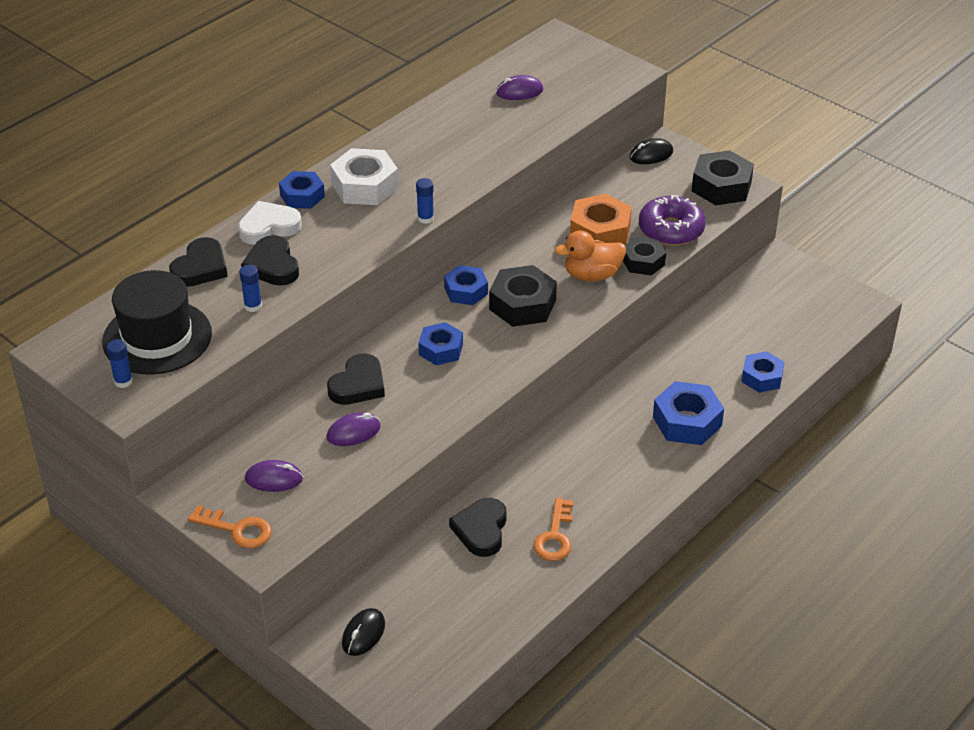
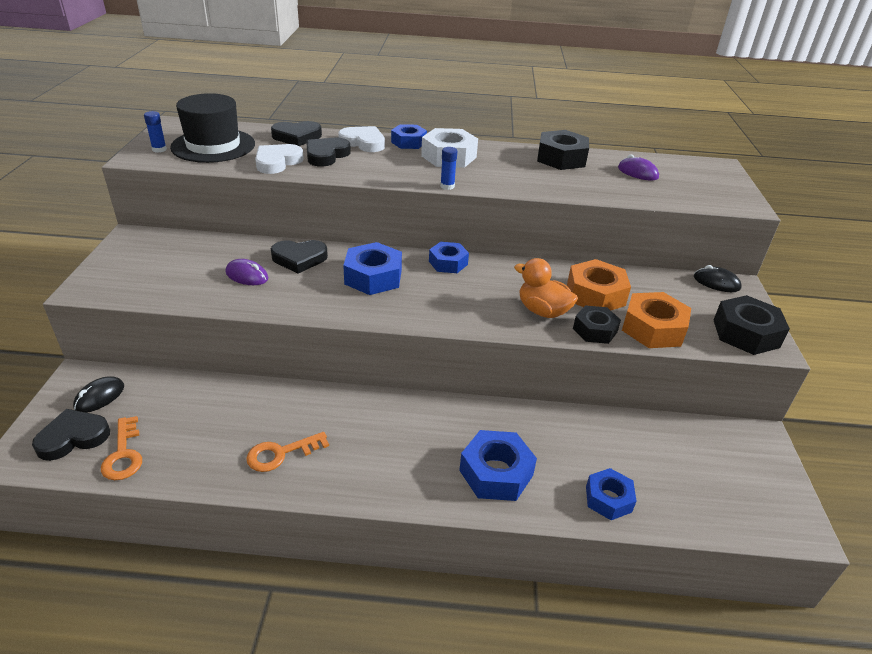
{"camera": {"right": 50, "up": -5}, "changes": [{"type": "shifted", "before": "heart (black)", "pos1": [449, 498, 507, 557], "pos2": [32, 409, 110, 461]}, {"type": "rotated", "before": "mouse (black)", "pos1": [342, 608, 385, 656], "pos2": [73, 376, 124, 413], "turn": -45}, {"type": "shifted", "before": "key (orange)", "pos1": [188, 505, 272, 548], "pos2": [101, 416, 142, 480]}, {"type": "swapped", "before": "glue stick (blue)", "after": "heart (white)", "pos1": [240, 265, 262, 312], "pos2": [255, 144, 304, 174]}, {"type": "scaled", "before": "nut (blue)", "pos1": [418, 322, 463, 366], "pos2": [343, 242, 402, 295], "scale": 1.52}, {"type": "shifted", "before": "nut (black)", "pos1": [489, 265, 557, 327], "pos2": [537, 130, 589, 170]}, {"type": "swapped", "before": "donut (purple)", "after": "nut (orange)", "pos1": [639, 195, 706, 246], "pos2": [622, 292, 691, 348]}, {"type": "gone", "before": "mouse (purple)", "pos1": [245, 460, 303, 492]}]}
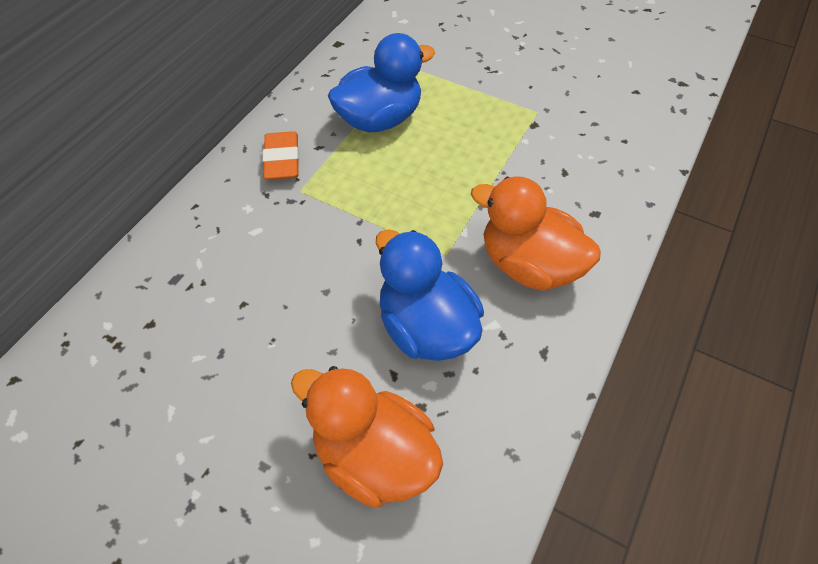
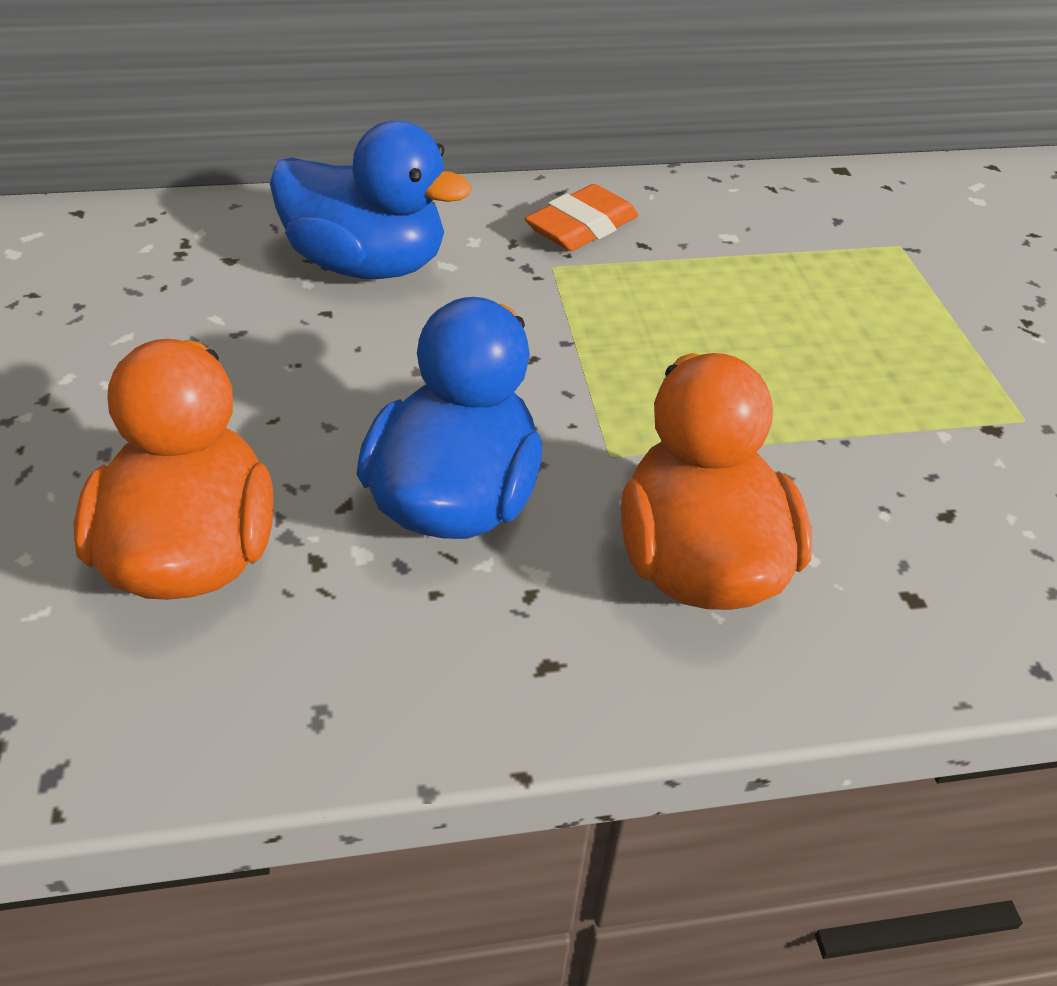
{"camera": {"right": 50, "up": -10}, "changes": [{"type": "shifted", "before": "duck (blue)", "pos1": [328, 33, 435, 133], "pos2": [270, 121, 472, 279]}]}
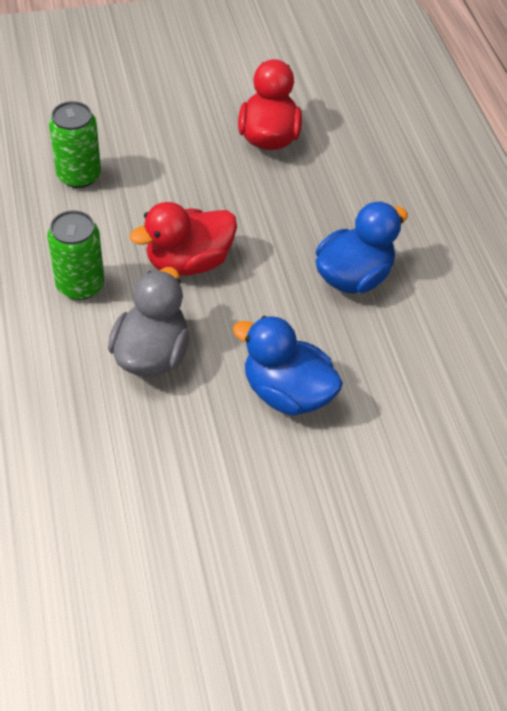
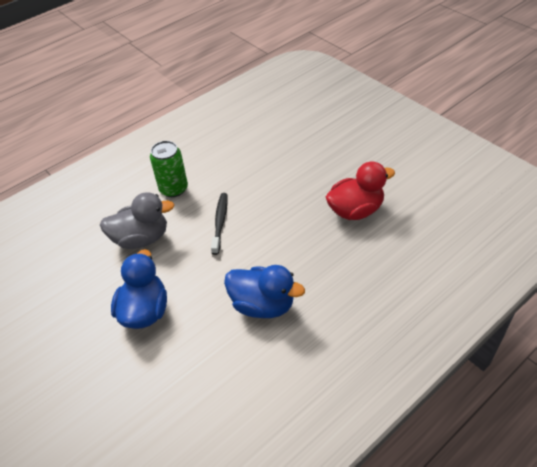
{"camera": {"right": 70, "up": -5}, "changes": [{"type": "swapped", "before": "duck (red)", "after": "toothbrush (black)", "pos1": [130, 202, 237, 276], "pos2": [211, 193, 228, 255]}, {"type": "gone", "before": "can (green)", "pos1": [49, 101, 101, 188]}]}
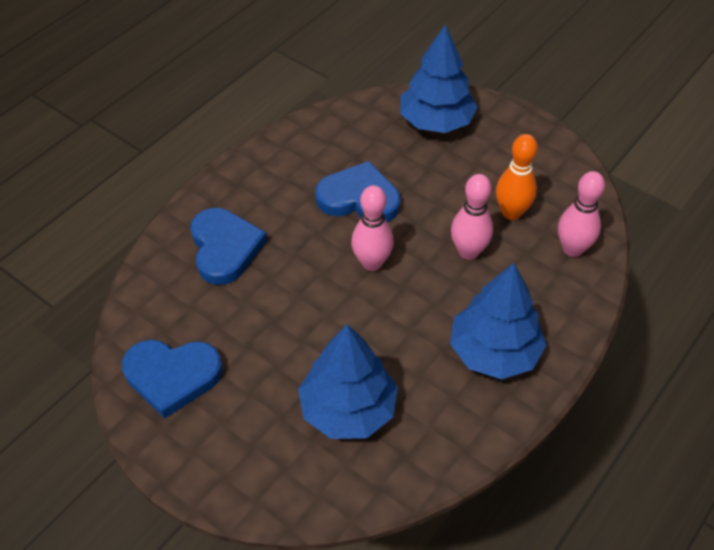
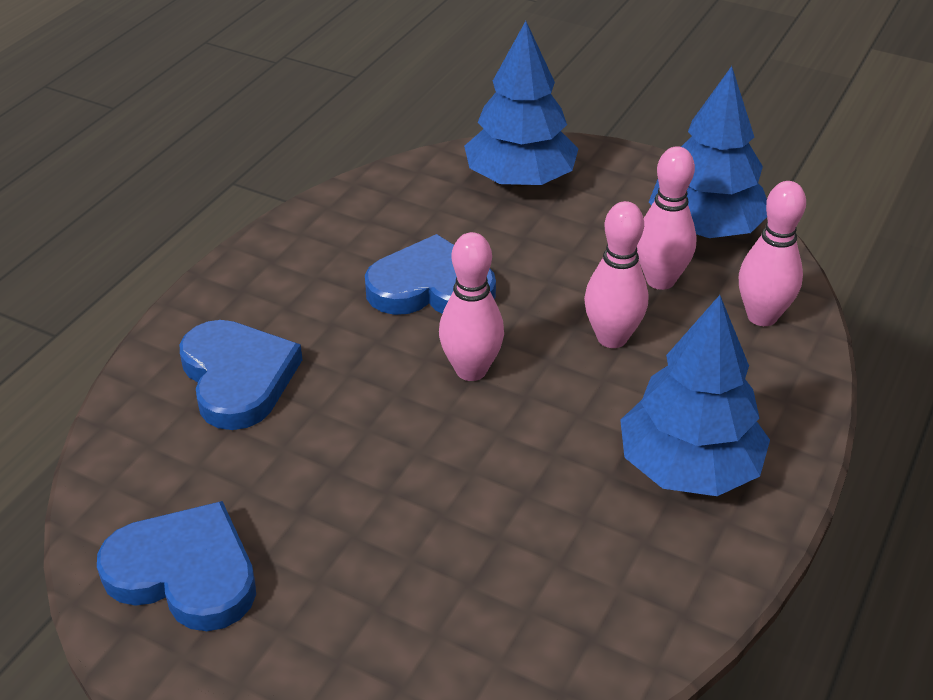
{"camera": {"right": -10, "up": -10}, "changes": [{"type": "rotated", "before": "heart (blue)", "pos1": [122, 340, 223, 419], "pos2": [97, 501, 256, 631], "turn": -150}, {"type": "repainted", "before": "bowling pin (orange)", "after": "bowling pin (pink)", "pos1": [496, 134, 538, 220], "pos2": [637, 146, 697, 290]}, {"type": "shifted", "before": "tree (blue)", "pos1": [298, 324, 398, 439], "pos2": [649, 66, 767, 238]}]}
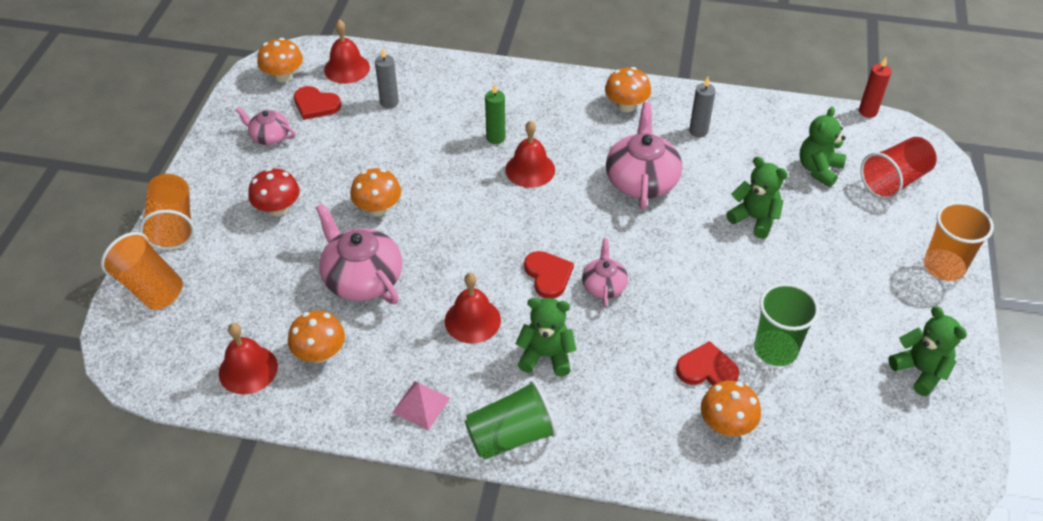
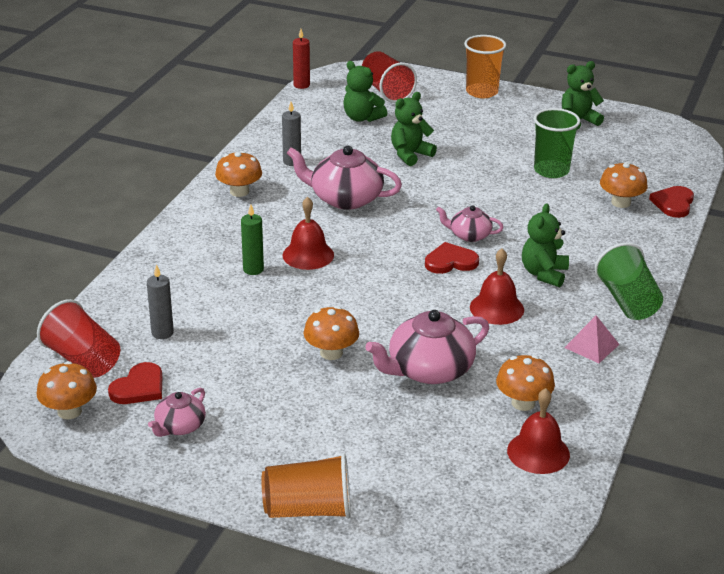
{"camera": {"right": -80, "up": -15}, "changes": [{"type": "swapped", "before": "bell (red)", "after": "cup (red)", "pos1": [324, 19, 370, 84], "pos2": [37, 299, 120, 378]}, {"type": "shifted", "before": "heart (red)", "pos1": [676, 341, 739, 386], "pos2": [649, 186, 694, 218]}, {"type": "gone", "before": "cup (orange)", "pos1": [101, 232, 183, 310]}, {"type": "gone", "before": "mushroom (red)", "pos1": [248, 168, 300, 216]}]}
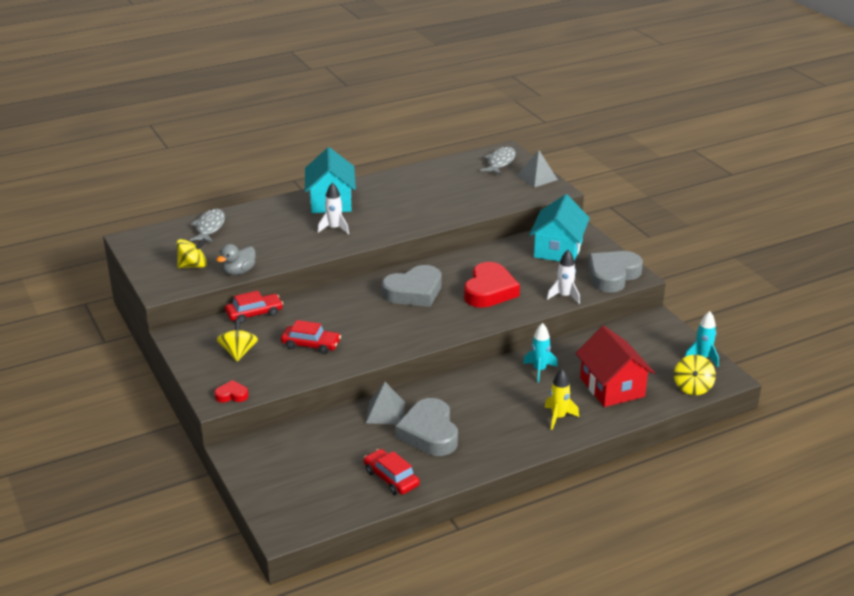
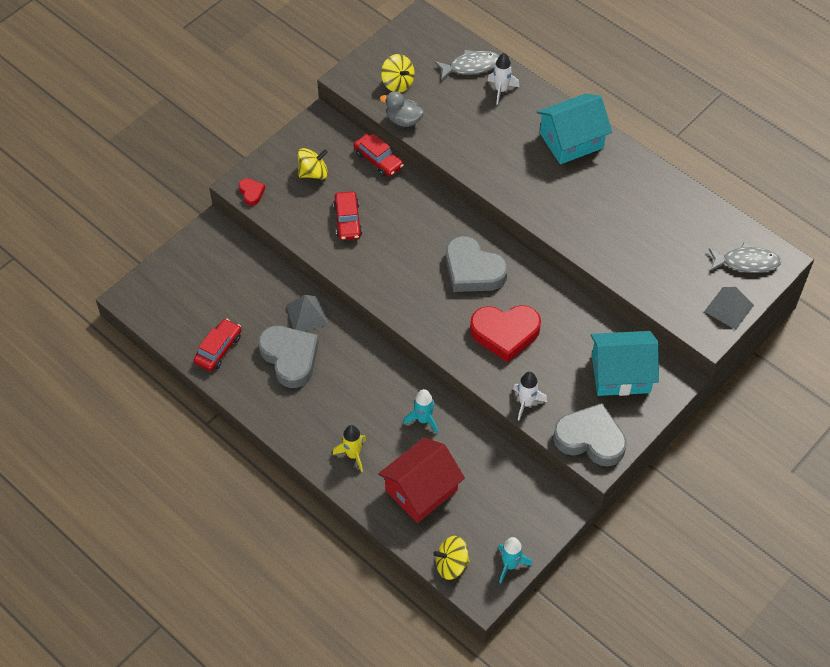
{"camera": {"right": 70, "up": 25}, "changes": [{"type": "rotated", "before": "heart (grey)", "pos1": [395, 398, 458, 456], "pos2": [258, 326, 319, 388], "turn": 90}, {"type": "shifted", "before": "rocket (white)", "pos1": [318, 182, 349, 234], "pos2": [487, 53, 520, 105]}]}
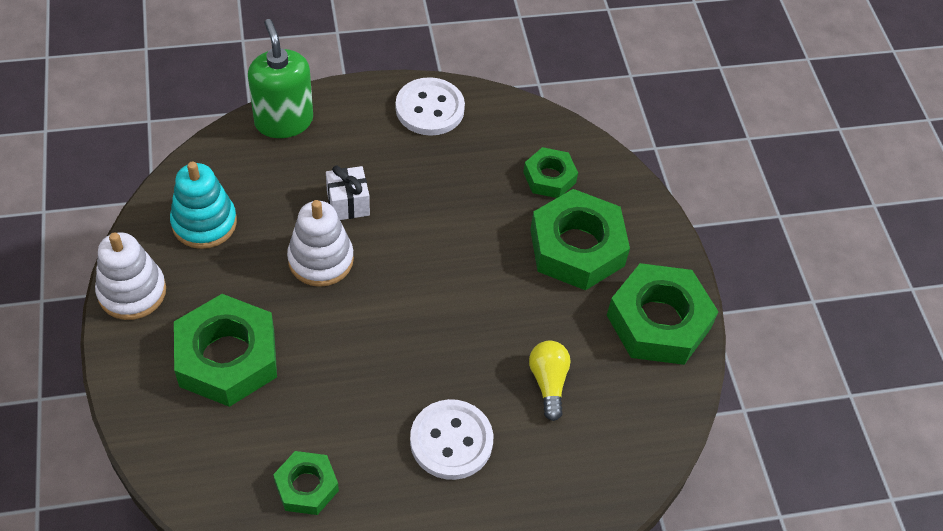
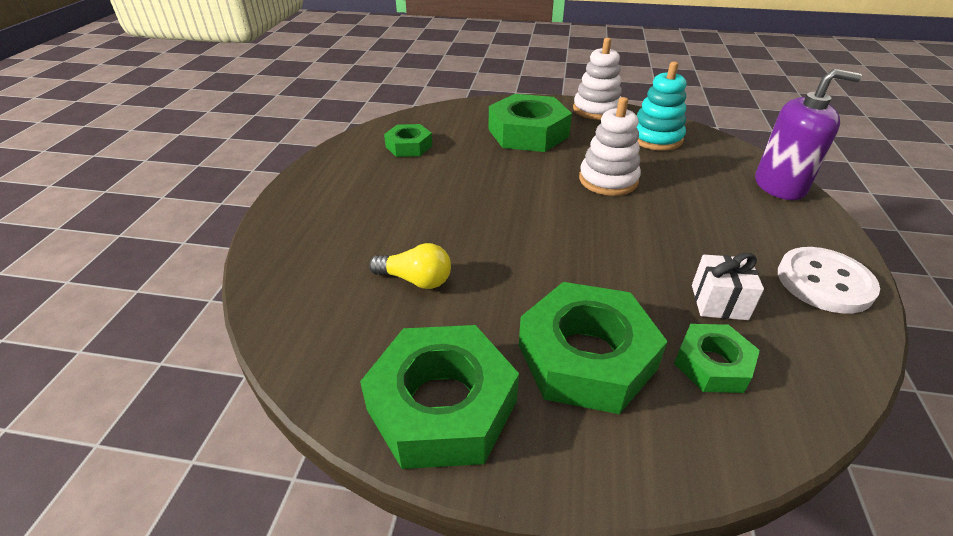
{"camera": {"right": 115, "up": -15}, "changes": [{"type": "shifted", "before": "gift (white)", "pos1": [326, 165, 370, 220], "pos2": [692, 253, 764, 320]}, {"type": "repainted", "before": "soap dispenser (green)", "after": "soap dispenser (purple)", "pos1": [248, 19, 313, 138], "pos2": [755, 69, 862, 200]}, {"type": "gone", "before": "button (white)", "pos1": [410, 399, 493, 480]}]}
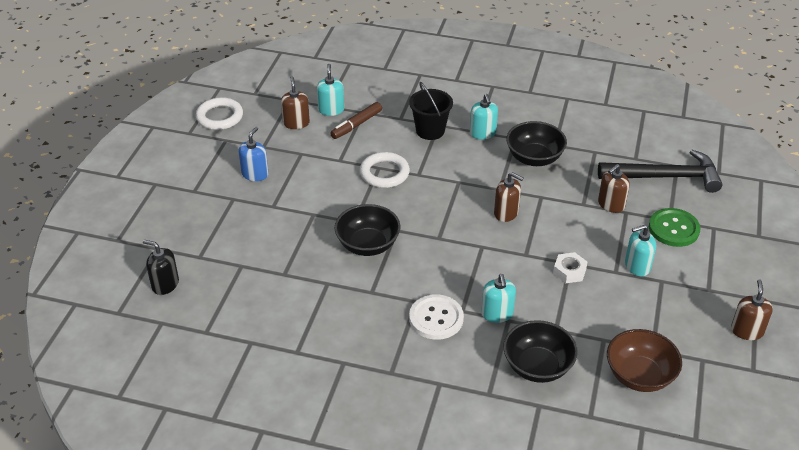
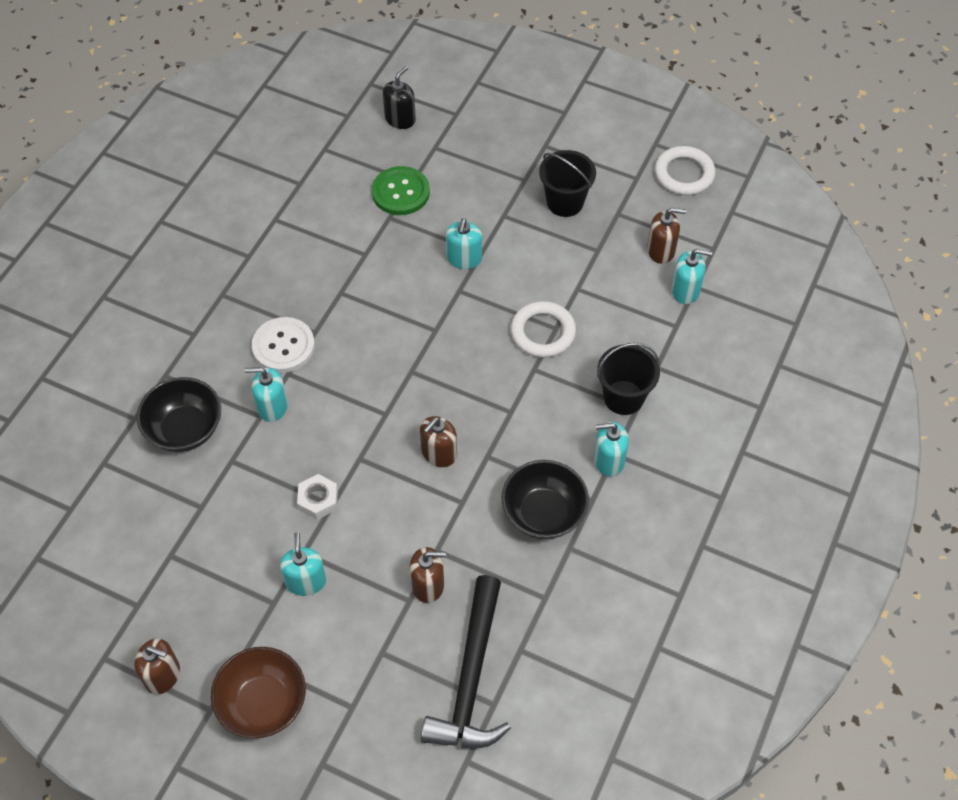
{"camera": {"right": 100, "up": 15}, "changes": [{"type": "shifted", "before": "bowl (brown)", "pos1": [607, 329, 682, 392], "pos2": [211, 647, 306, 738]}, {"type": "shifted", "before": "button (green)", "pos1": [649, 208, 701, 247], "pos2": [372, 166, 430, 215]}, {"type": "rotated", "before": "soap dispenser (brown)", "pos1": [598, 164, 630, 213], "pos2": [410, 547, 446, 603], "turn": 120}, {"type": "new", "after": "soap dispenser (turquoise)", "pos2": [446, 218, 482, 269]}, {"type": "swapped", "before": "soap dispenser (blue)", "after": "bucket (black)", "pos1": [238, 127, 269, 181], "pos2": [539, 150, 596, 217]}, {"type": "gone", "before": "marker (brown)", "pos1": [330, 102, 382, 139]}, {"type": "gone", "before": "bowl (black)", "pos1": [334, 204, 400, 256]}]}
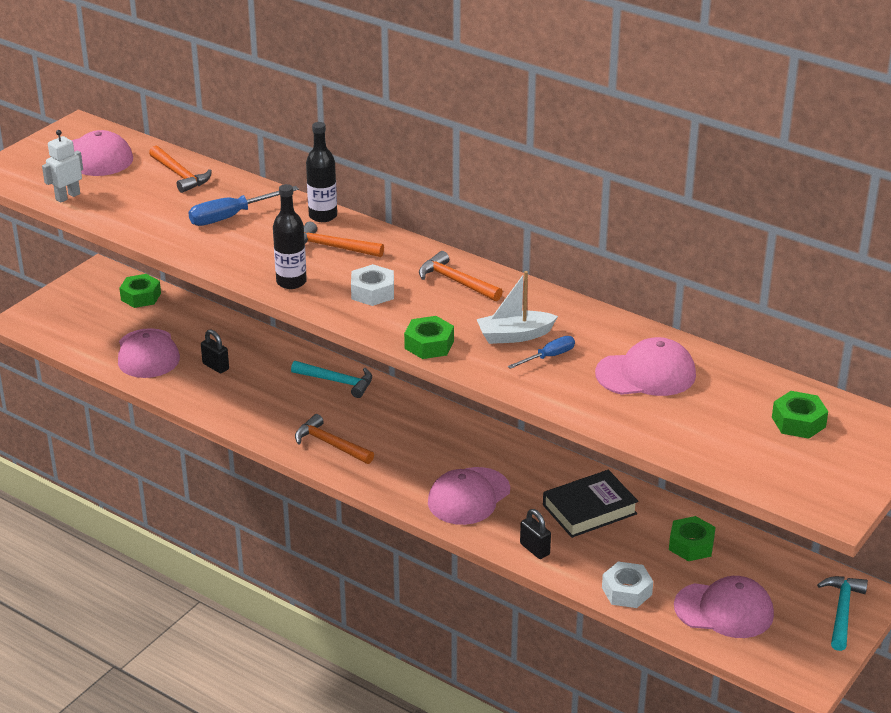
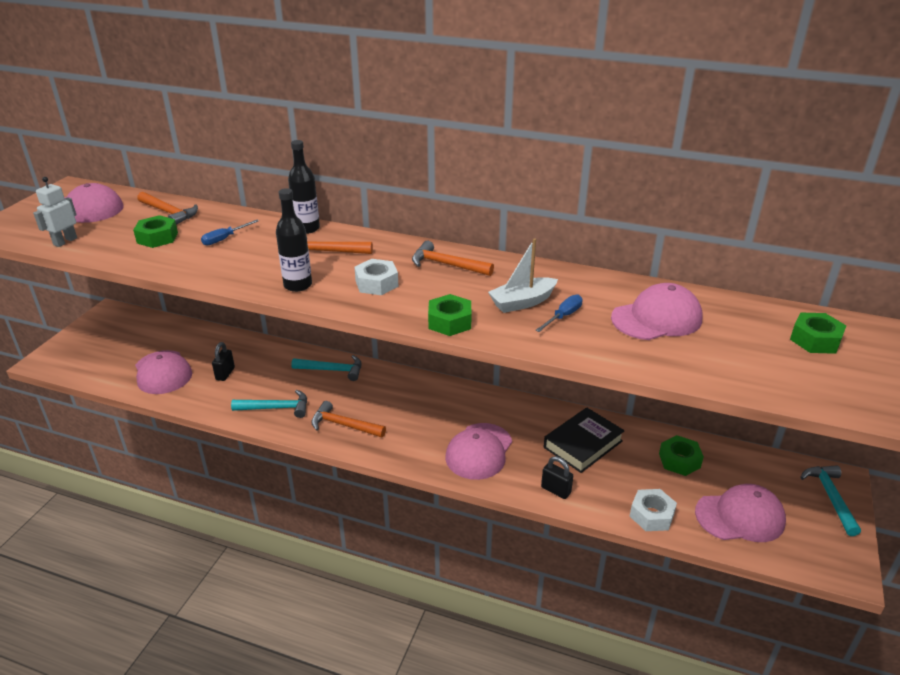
{"camera": {"right": -15, "up": 0}, "changes": [{"type": "shifted", "before": "nut (green)", "pos1": [119, 274, 161, 308], "pos2": [133, 215, 178, 248]}, {"type": "scaled", "before": "screwdriver (blue)", "pos1": [188, 186, 299, 226], "pos2": [201, 220, 259, 246], "scale": 0.61}, {"type": "rotated", "before": "padlock (black)", "pos1": [201, 329, 229, 373], "pos2": [212, 342, 235, 381], "turn": 75}, {"type": "new", "after": "hammer (turquoise)", "pos2": [231, 390, 307, 418]}]}
